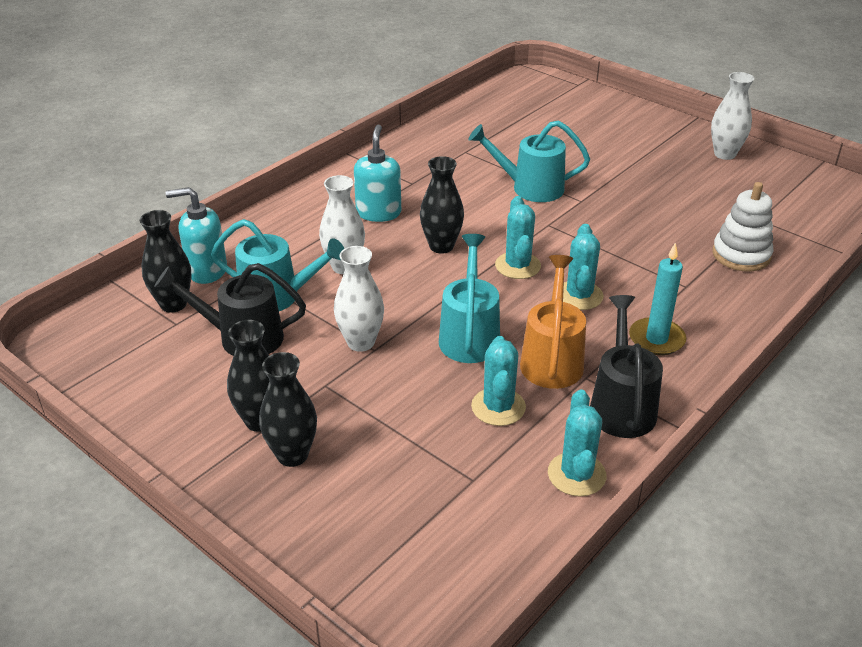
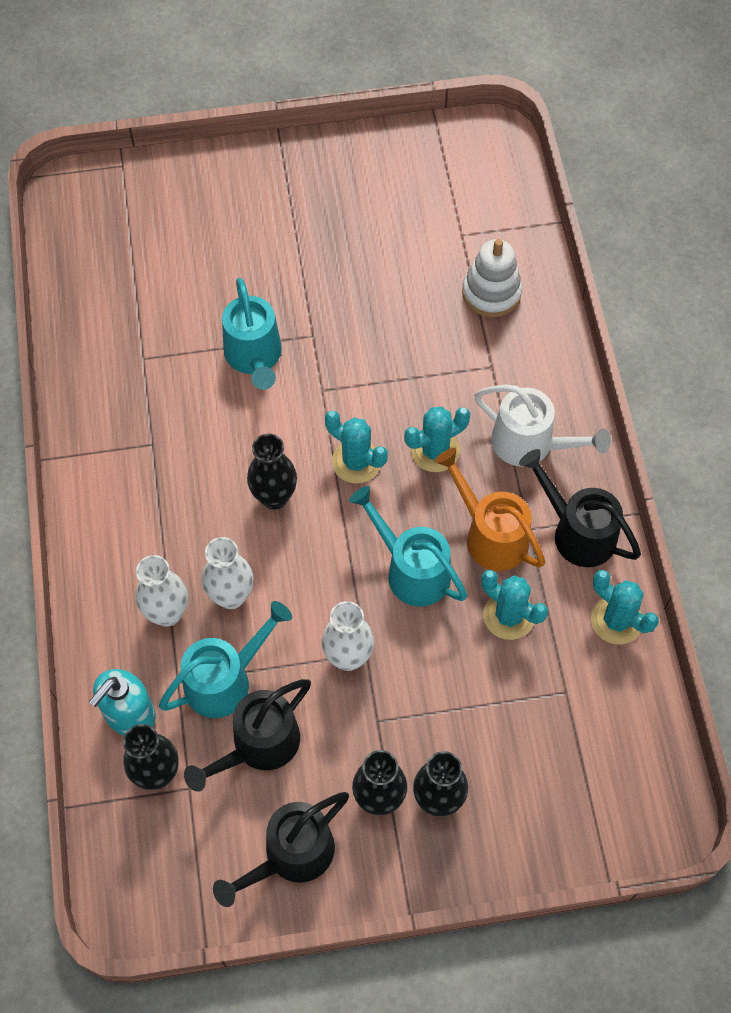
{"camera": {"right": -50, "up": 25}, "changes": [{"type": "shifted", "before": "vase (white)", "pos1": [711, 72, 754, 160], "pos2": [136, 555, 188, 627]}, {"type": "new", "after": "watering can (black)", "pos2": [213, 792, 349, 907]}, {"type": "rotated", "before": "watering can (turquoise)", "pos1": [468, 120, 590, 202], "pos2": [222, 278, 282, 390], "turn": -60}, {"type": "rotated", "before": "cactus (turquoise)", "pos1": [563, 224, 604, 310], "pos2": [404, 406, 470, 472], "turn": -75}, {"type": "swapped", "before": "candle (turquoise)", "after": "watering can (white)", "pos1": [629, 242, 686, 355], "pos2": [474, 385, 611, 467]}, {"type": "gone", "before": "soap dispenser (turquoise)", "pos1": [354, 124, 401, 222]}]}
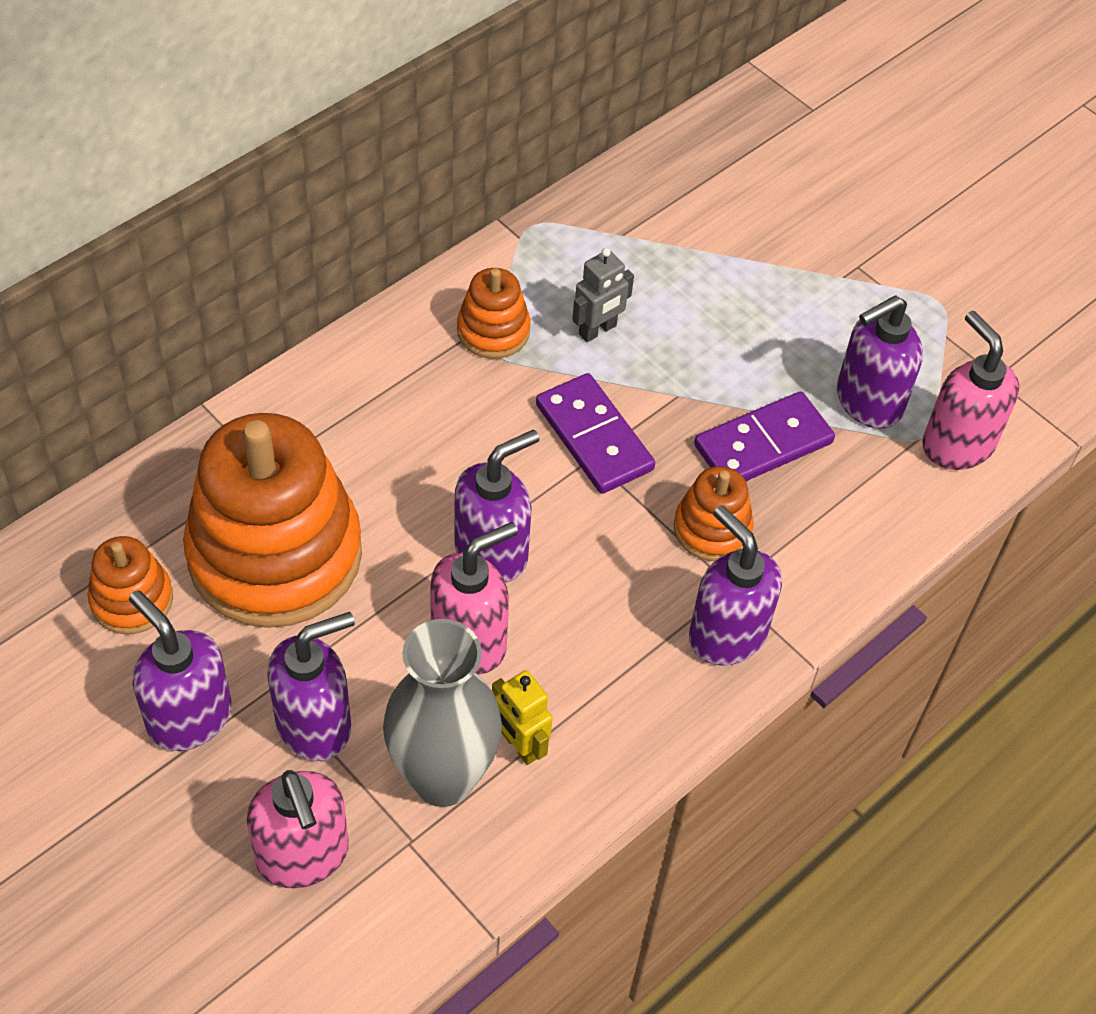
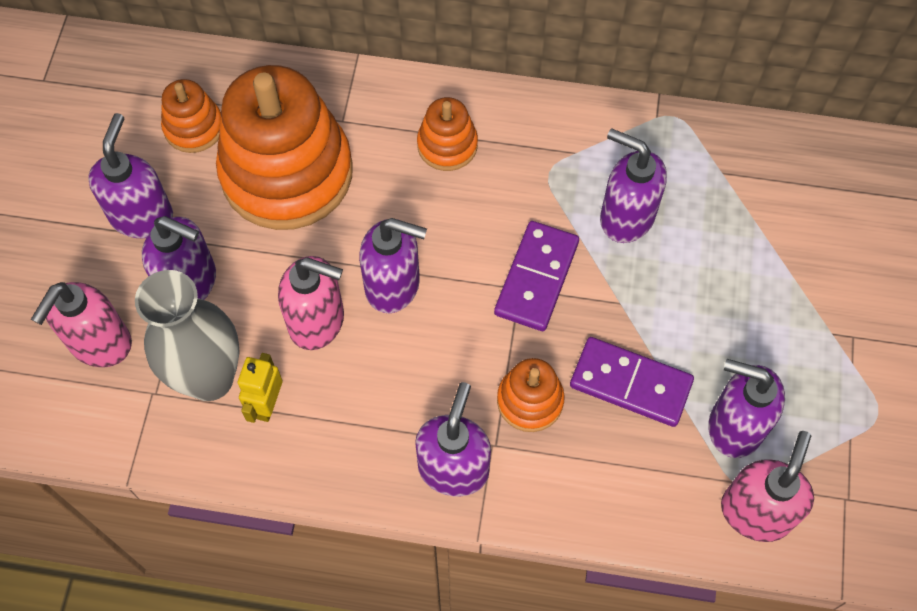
{"camera": {"right": 55, "up": 10}, "changes": [{"type": "shifted", "before": "stacking toy (orange)", "pos1": [457, 268, 531, 359], "pos2": [417, 97, 478, 171]}, {"type": "swapped", "before": "robot (grey)", "after": "soap dispenser (purple)", "pos1": [572, 248, 634, 342], "pos2": [600, 128, 667, 243]}]}
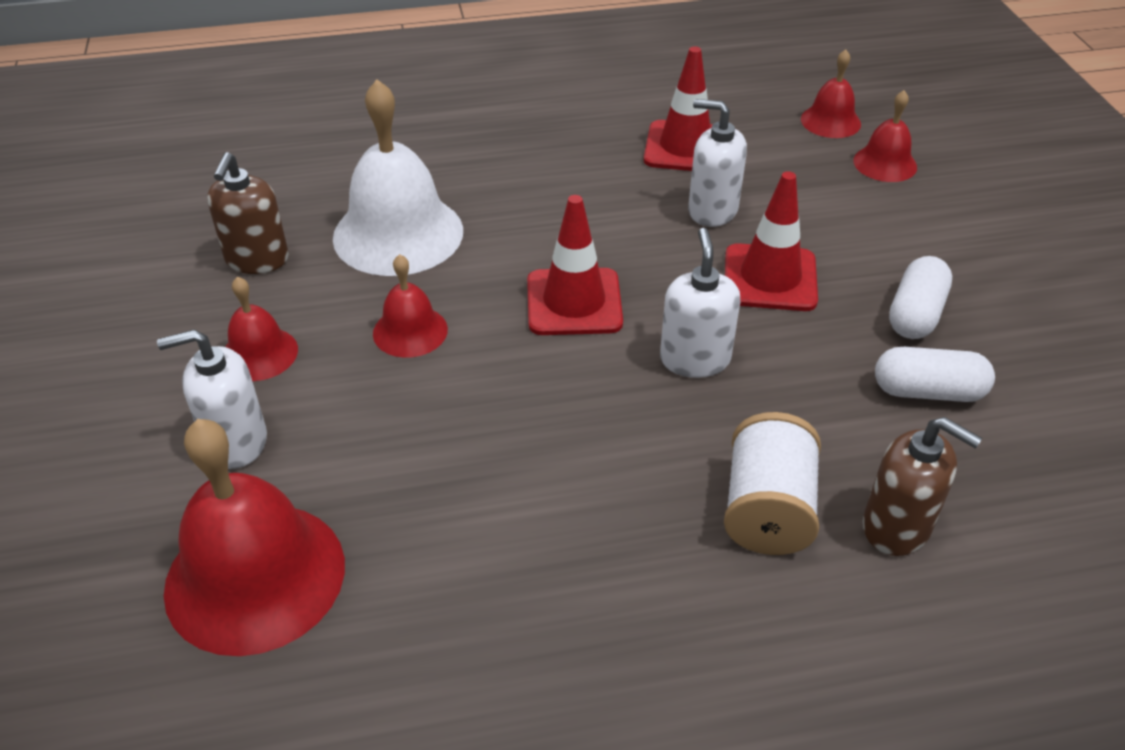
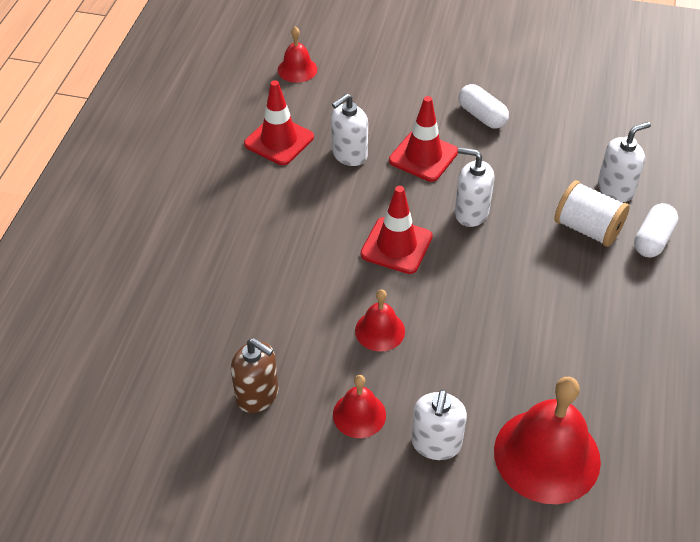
{"camera": {"right": -65, "up": 5}, "changes": [{"type": "repainted", "before": "soap dispenser (brown)", "after": "soap dispenser (white)", "pos1": [863, 417, 982, 556], "pos2": [598, 122, 651, 202]}, {"type": "shifted", "before": "capsule (white)", "pos1": [875, 347, 995, 402], "pos2": [634, 203, 678, 257]}, {"type": "gone", "before": "bell (white)", "pos1": [333, 79, 463, 276]}, {"type": "gone", "before": "bell (red)", "pos1": [853, 90, 917, 182]}]}
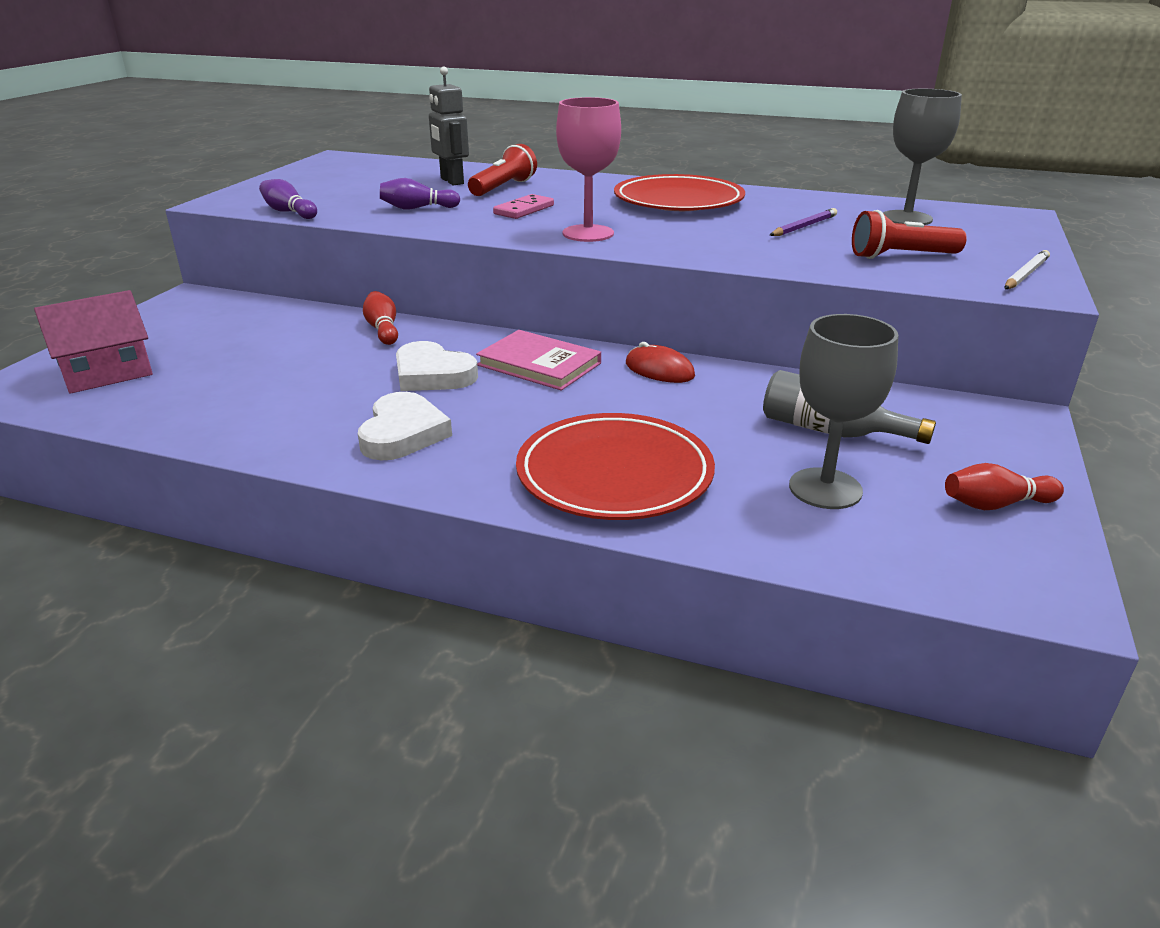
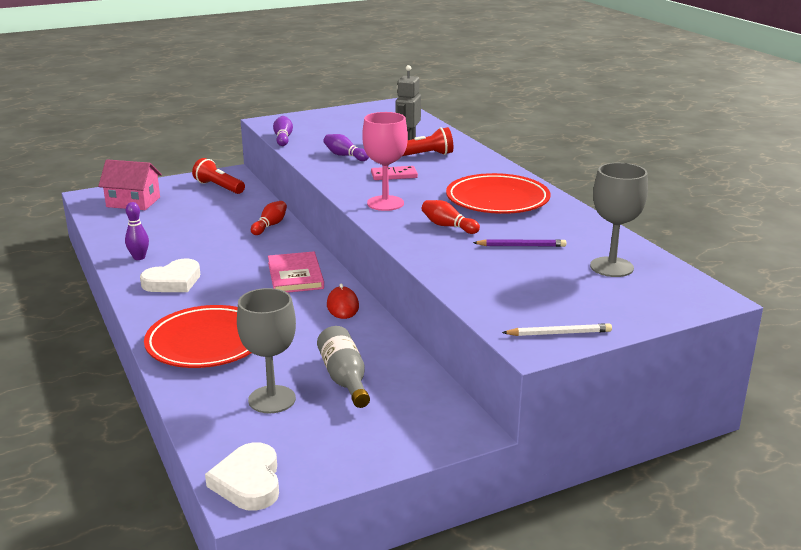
{"camera": {"right": 45, "up": -5}, "changes": [{"type": "new", "after": "bowling pin (purple)", "pos2": [125, 202, 149, 260]}, {"type": "shifted", "before": "flashlight (red)", "pos1": [852, 210, 967, 259], "pos2": [192, 158, 245, 194]}, {"type": "shifted", "before": "heart (white)", "pos1": [396, 341, 478, 391], "pos2": [205, 442, 279, 511]}, {"type": "shifted", "before": "bowling pin (red)", "pos1": [945, 463, 1064, 510], "pos2": [422, 200, 480, 234]}]}
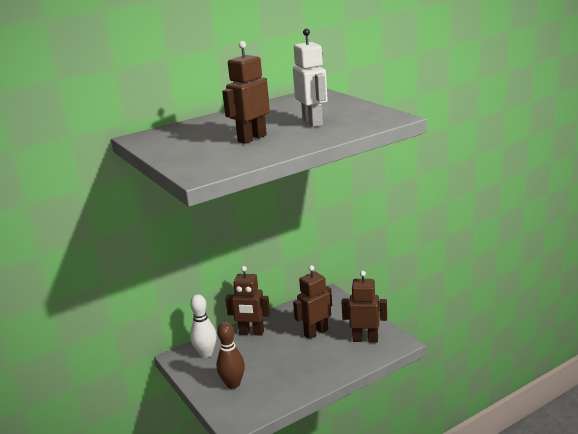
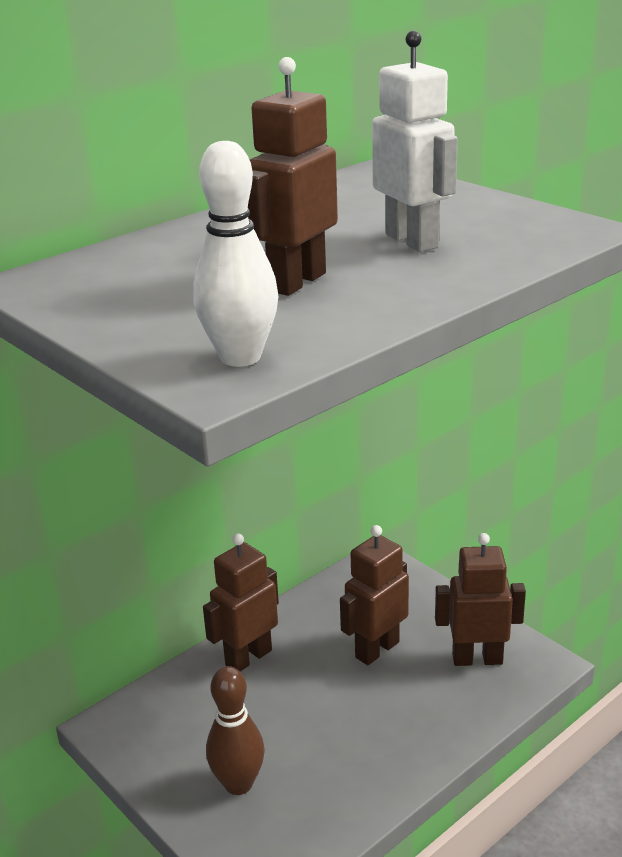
{"camera": {"right": -10, "up": 5}, "changes": [{"type": "shifted", "before": "bowling pin (white)", "pos1": [190, 294, 217, 358], "pos2": [193, 141, 278, 367]}, {"type": "rotated", "before": "robot (brown)", "pos1": [225, 266, 270, 336], "pos2": [203, 533, 279, 671], "turn": 135}]}
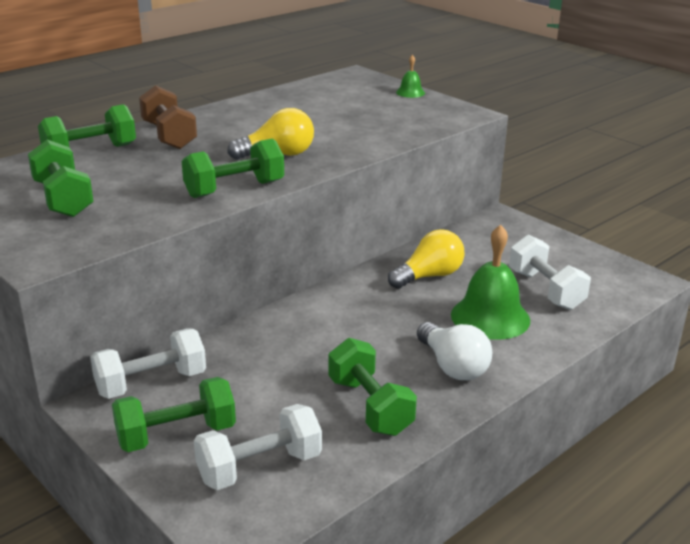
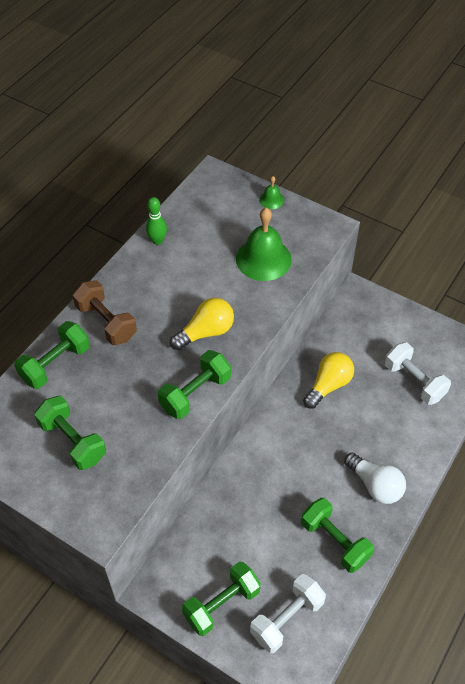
{"camera": {"right": -15, "up": 25}, "changes": [{"type": "new", "after": "bowling pin (green)", "pos2": [146, 197, 167, 245]}, {"type": "shifted", "before": "bell (green)", "pos1": [451, 225, 530, 340], "pos2": [236, 208, 292, 281]}, {"type": "gone", "before": "dumbbell (white)", "pos1": [90, 328, 206, 399]}]}
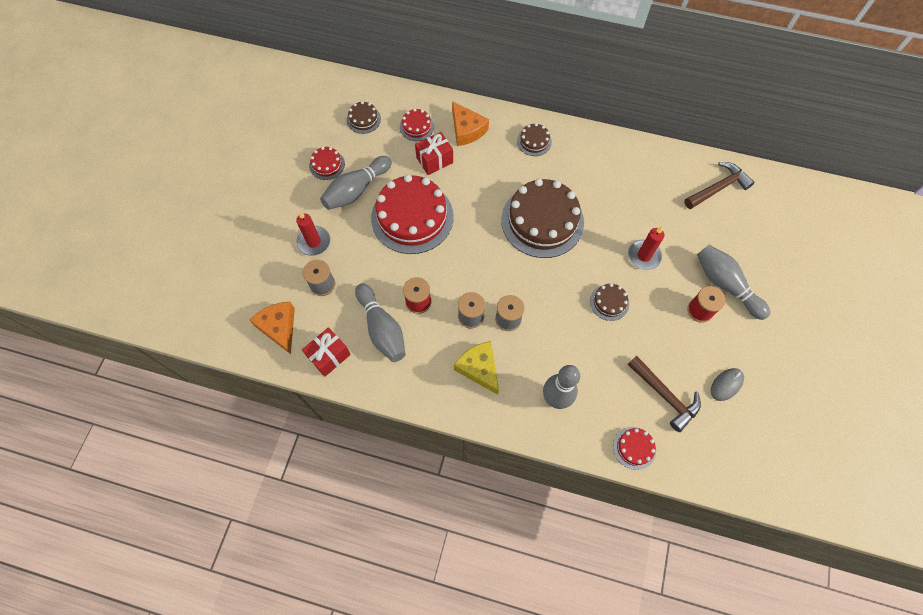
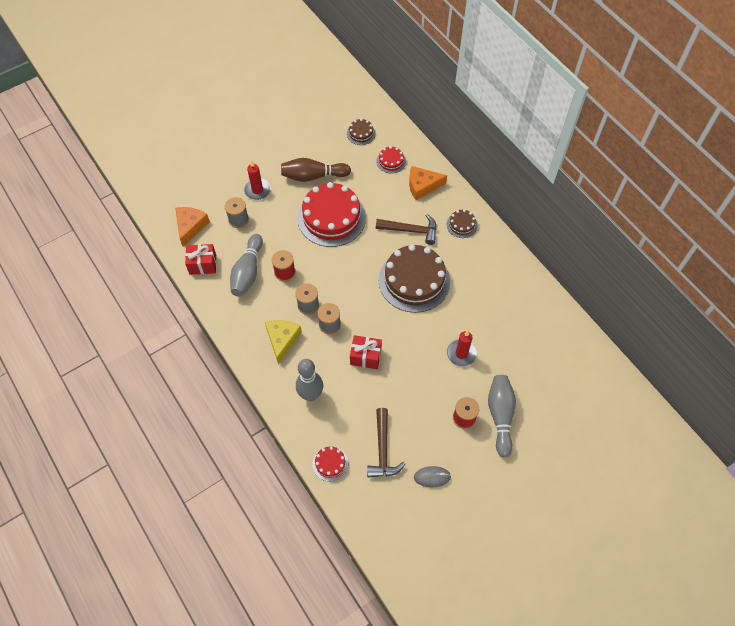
{"camera": {"right": 40, "up": -5}, "changes": [{"type": "repainted", "before": "bowling pin (grey)", "after": "bowling pin (brown)", "pos1": [320, 156, 392, 210], "pos2": [281, 158, 351, 182]}, {"type": "shifted", "before": "gift (red)", "pos1": [415, 132, 453, 175], "pos2": [350, 335, 382, 369]}, {"type": "shifted", "before": "hammer (brown)", "pos1": [684, 162, 755, 209], "pos2": [376, 214, 437, 245]}, {"type": "rotated", "before": "cheese (orange)", "pos1": [452, 101, 489, 146], "pos2": [409, 166, 447, 200], "turn": 75}, {"type": "gone", "before": "cake (red)", "pos1": [309, 147, 345, 180]}, {"type": "gone", "before": "cake (brown)", "pos1": [590, 283, 629, 321]}]}
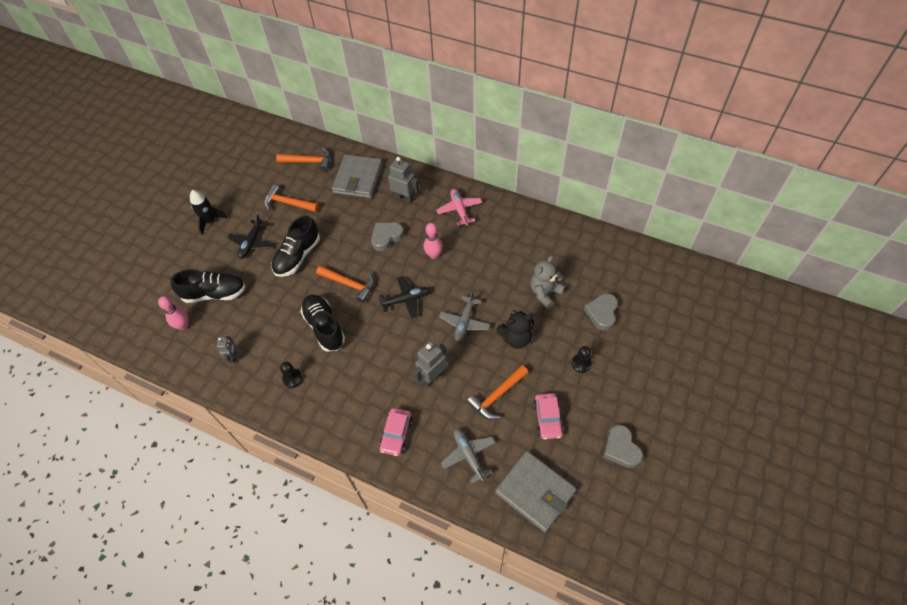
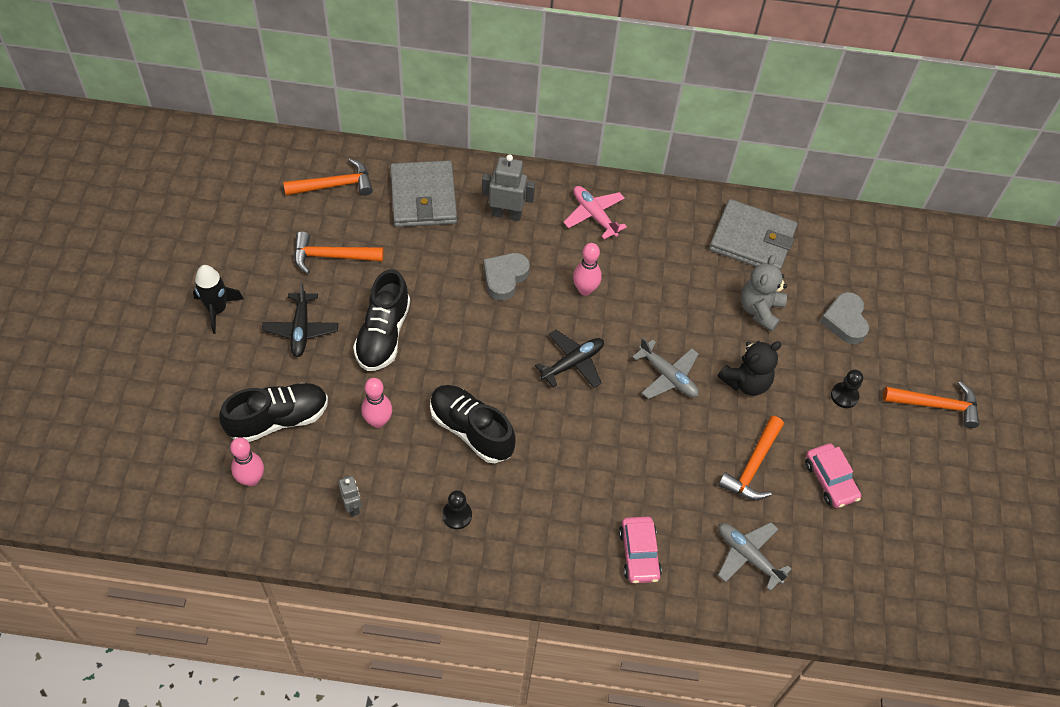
{"camera": {"right": -25, "up": 0}, "changes": [{"type": "new", "after": "bowling pin (pink)", "pos2": [361, 378, 392, 428]}, {"type": "rotated", "before": "plane (grey)", "pos1": [439, 291, 490, 341], "pos2": [632, 338, 699, 399], "turn": -45}, {"type": "shifted", "before": "wallet (grey)", "pos1": [495, 451, 577, 532], "pos2": [709, 199, 797, 271]}, {"type": "shifted", "before": "hammer (orange)", "pos1": [316, 266, 374, 303], "pos2": [883, 381, 979, 428]}, {"type": "gone", "before": "robot (grey)", "pos1": [413, 341, 447, 387]}, {"type": "gone", "before": "heart (grey)", "pos1": [603, 425, 643, 468]}]}
